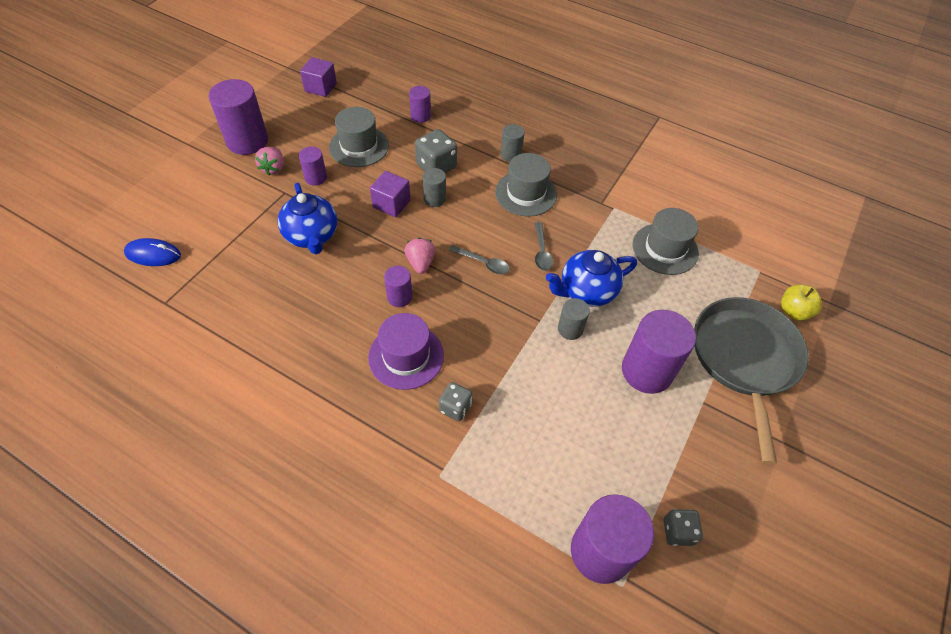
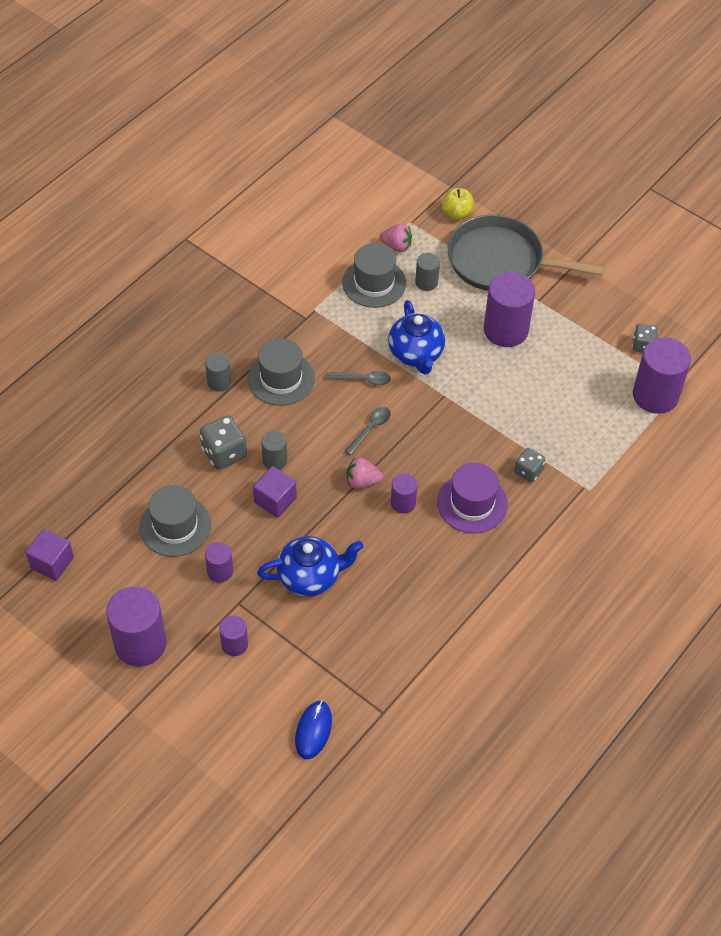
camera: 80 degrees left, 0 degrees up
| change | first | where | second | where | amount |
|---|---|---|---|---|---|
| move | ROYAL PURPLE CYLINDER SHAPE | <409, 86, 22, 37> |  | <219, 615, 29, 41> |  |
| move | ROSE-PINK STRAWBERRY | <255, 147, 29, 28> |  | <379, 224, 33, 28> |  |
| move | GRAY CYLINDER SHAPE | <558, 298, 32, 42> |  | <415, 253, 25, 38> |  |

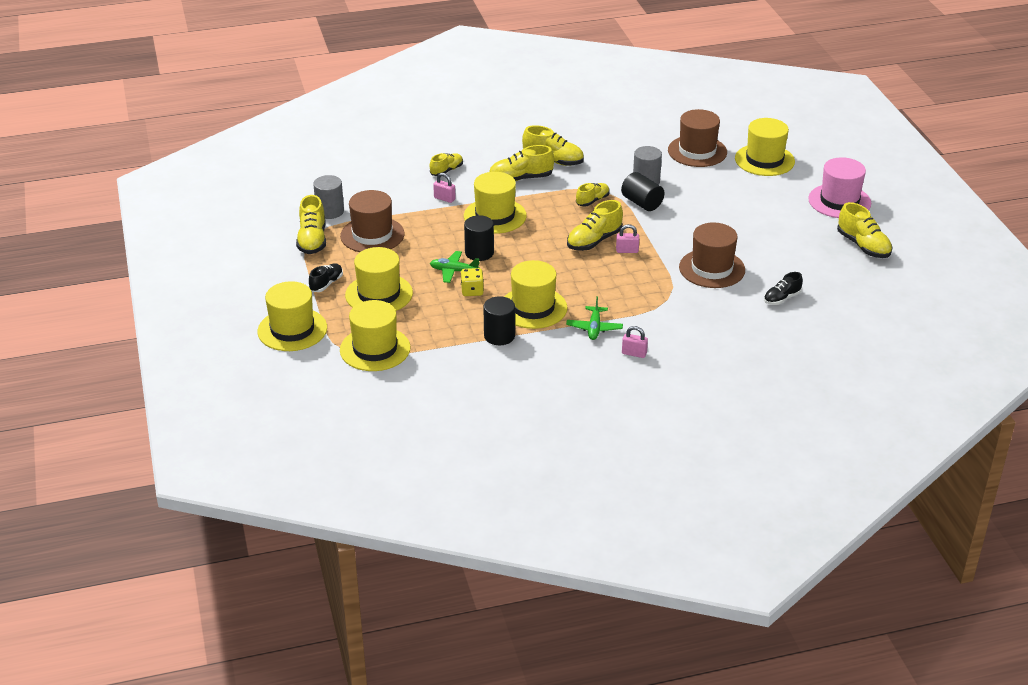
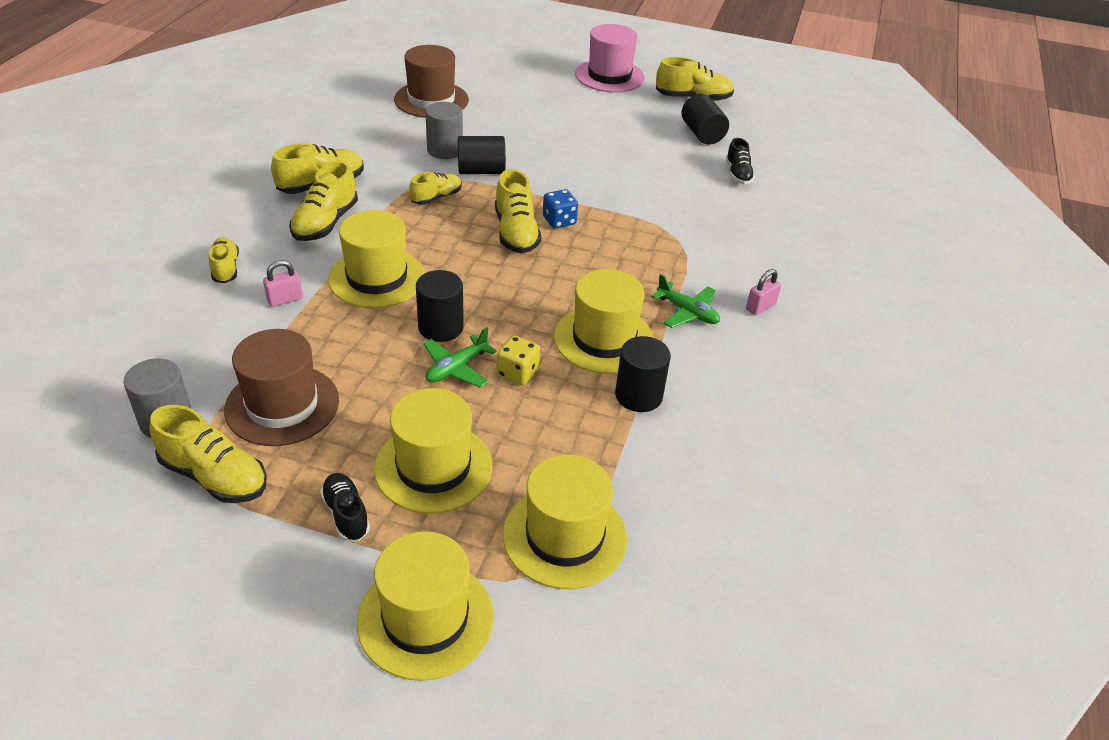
camera: 60 degrees left, 5 degrees up
| change | first | where | second | where | amount |
|---|---|---|---|---|---|
| rotate | YELLOW LACE-UP SHOE | <576, 183, 33, 24> |  | <409, 172, 53, 33> | 60 degrees clockwise |
| replace | ROSE-PINK LOCK | <616, 224, 23, 29> | COBALT GAME DIE | <543, 189, 35, 40> |  |
| insert |  |  | EBONY CYLINDER SHAPE | <682, 94, 47, 51> |  |
| delete | DARK BROWN TOP HAT | <679, 222, 66, 66> |  |  |  |
| delete | YELLOW TOP HAT | <735, 118, 60, 58> |  |  |  |

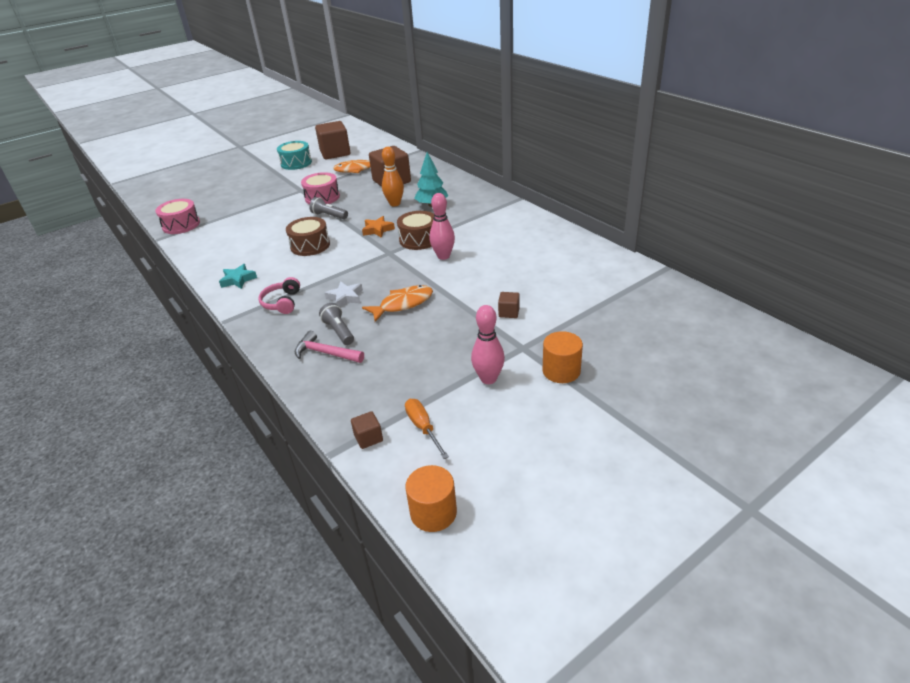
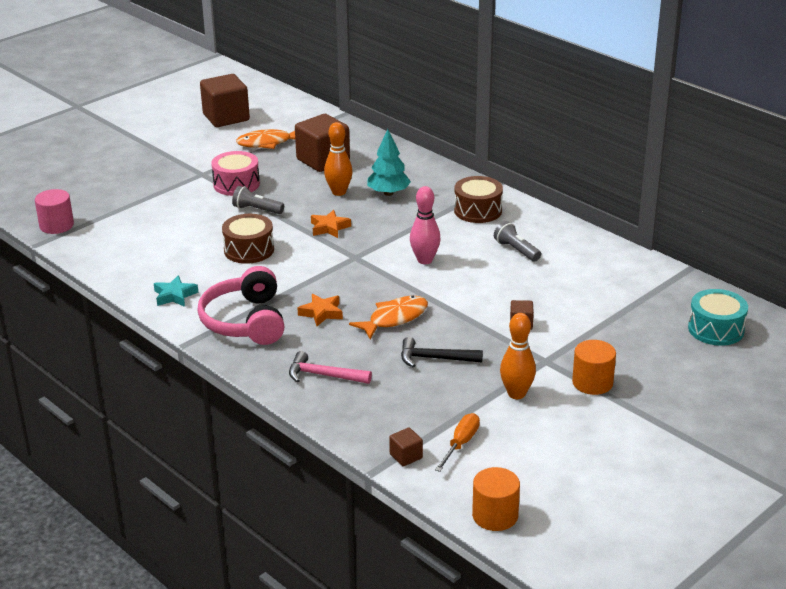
camera: 10 degrees left, 5 degrees down
| change | first | where | second | where | amount |
|---|---|---|---|---|---|
| replace | ROSE-PINK TOY DRUM | <155, 199, 45, 35> | ROSE-PINK CYLINDER SHAPE | <35, 189, 39, 45> |  |
| resize | ROSE-PINK OVER-EAR HEADPHONES | <258, 277, 42, 37> |  | <197, 266, 88, 79> | x1.79 |
| recolor | PURE WHITE STAR SHAPE | <324, 281, 39, 26> | ORANGE STAR SHAPE | <298, 294, 45, 32> |  |
| insert |  |  | EBONY CARPENTER'S HAMMER | <401, 337, 82, 30> |  |
| rotate | ORANGE SCREWDRIVER | <405, 399, 44, 60> |  | <435, 413, 45, 59> | 60 degrees clockwise |
| move | DARK BROWN TOY DRUM | <397, 211, 37, 39> |  | <454, 176, 49, 47> |  |
| move | GRAY FLASHLIGHT | <319, 303, 35, 42> |  | <494, 221, 47, 41> |  |
| recolor | ROSE-PINK BOWLING PIN | <471, 305, 34, 79> | ORANGE BOWLING PIN | <500, 313, 36, 86> |  |
| move | AQUA TOY DRUM | <277, 141, 35, 29> |  | <688, 289, 60, 57> |  |

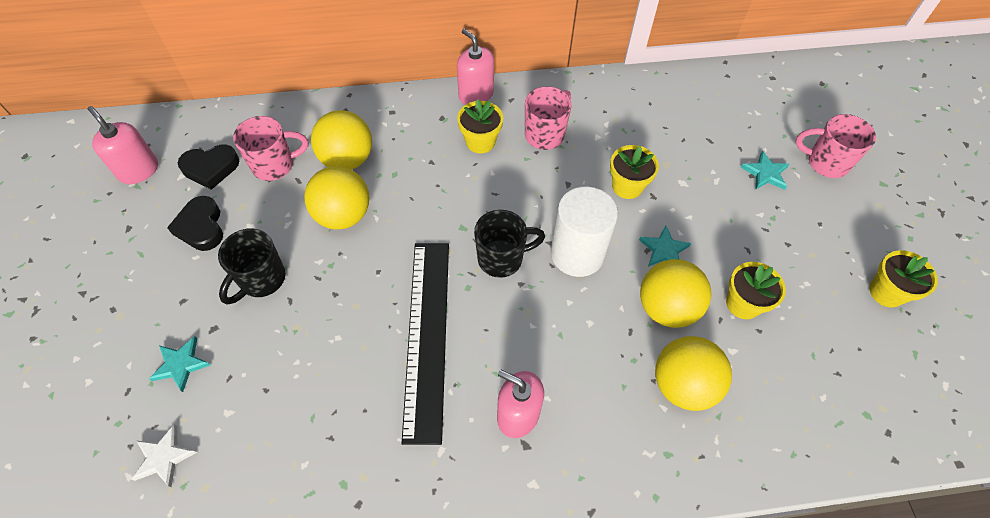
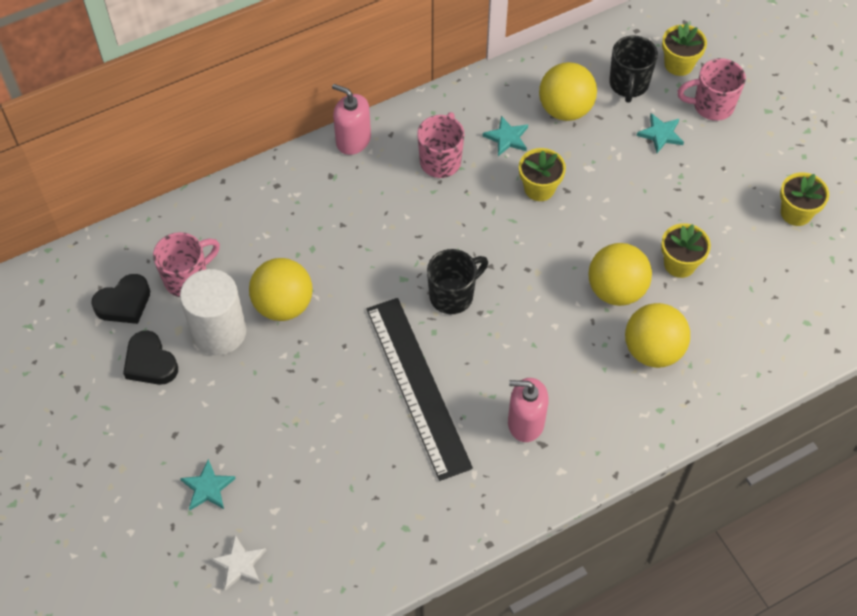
camera: 20 degrees left, 0 degrees up
| change | first | where | second | where | amount |
|---|---|---|---|---|---|
| move | PURE WHITE CYLINDER SHAPE | <551, 187, 67, 90> |  | <180, 269, 67, 86> |  |
| move | AQUA STAR SHAPE | <639, 225, 52, 42> |  | <483, 116, 45, 40> |  |
| move | YELLOW BALL | <311, 110, 61, 60> |  | <539, 62, 58, 59> |  |
| move | EBONY COFFEE MUG | <218, 228, 68, 77> |  | <609, 36, 49, 67> |  |
| move | YELLOW FLOWER POT | <457, 99, 46, 54> |  | <662, 23, 45, 53> |  |
| delete | ROSE-PINK PUMP BOTTLE | <88, 106, 70, 78> |  |  |  |

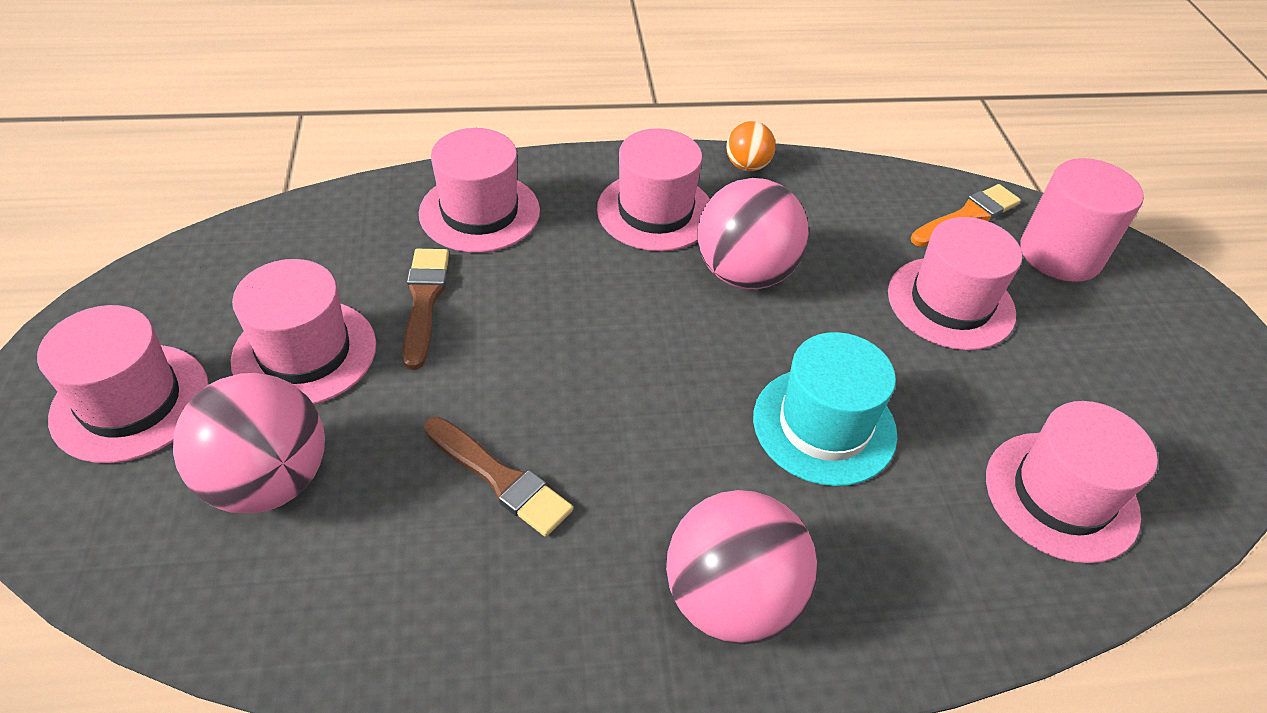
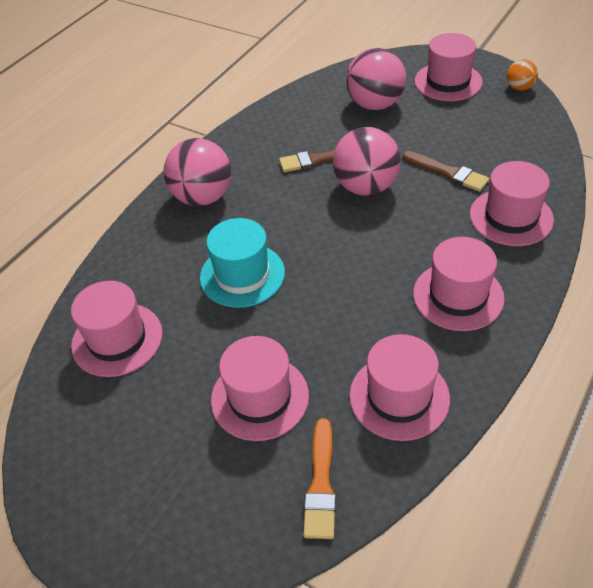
camera: 135 degrees right, 0 degrees up
| change | first | where | second | where | amount |
|---|---|---|---|---|---|
| move | ROSE-PINK BALL | <698, 178, 111, 111> |  | <333, 127, 68, 69> |  |
| move | ROSE-PINK TOP HAT | <230, 259, 146, 145> |  | <350, 334, 100, 107> |  |
| move | ORANGE BALL | <726, 121, 50, 50> |  | <507, 59, 31, 32> |  |
| delete | ROSE-PINK CYLINDER SHAPE | <1020, 158, 124, 124> |  |  |  |

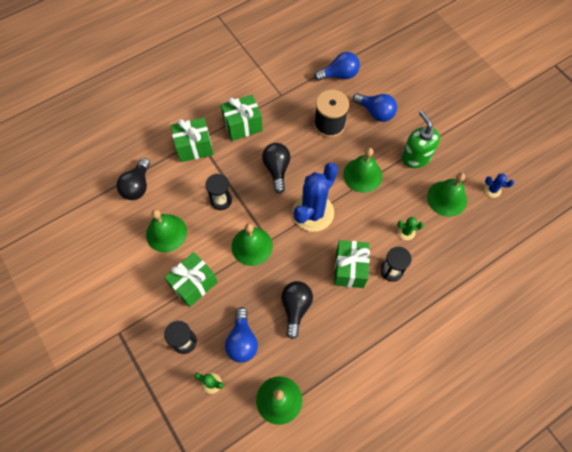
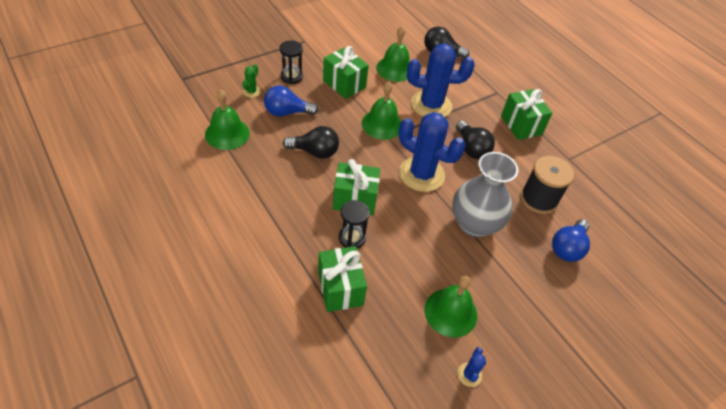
camera: 85 degrees right, 15 degrees down
| change | first | where | second | where | amount |
|---|---|---|---|---|---|
| move | LEAF-GREEN PRESENT | <171, 118, 42, 44> |  | <318, 246, 49, 66> |  |
| replace | EBONY SANDGLASS | <205, 174, 27, 36> | COBALT CACTUS | <407, 43, 68, 74> |  |
| replace | LEAF-GREEN SCHOOL BELL | <343, 148, 39, 45> | GRAY TALL VASE | <452, 152, 66, 85> |  |
| rotate | EBONY LIGHTBULB | <262, 143, 29, 51> |  | <456, 121, 39, 38> | 75 degrees clockwise |
| delete | COBALT LIGHTBULB | <314, 52, 46, 29> |  |  |  |
| delete | LEAF-GREEN CACTUS | <397, 217, 27, 23> |  |  |  |
| delete | LEAF-GREEN PUMP BOTTLE | <401, 110, 39, 58> |  |  |  |

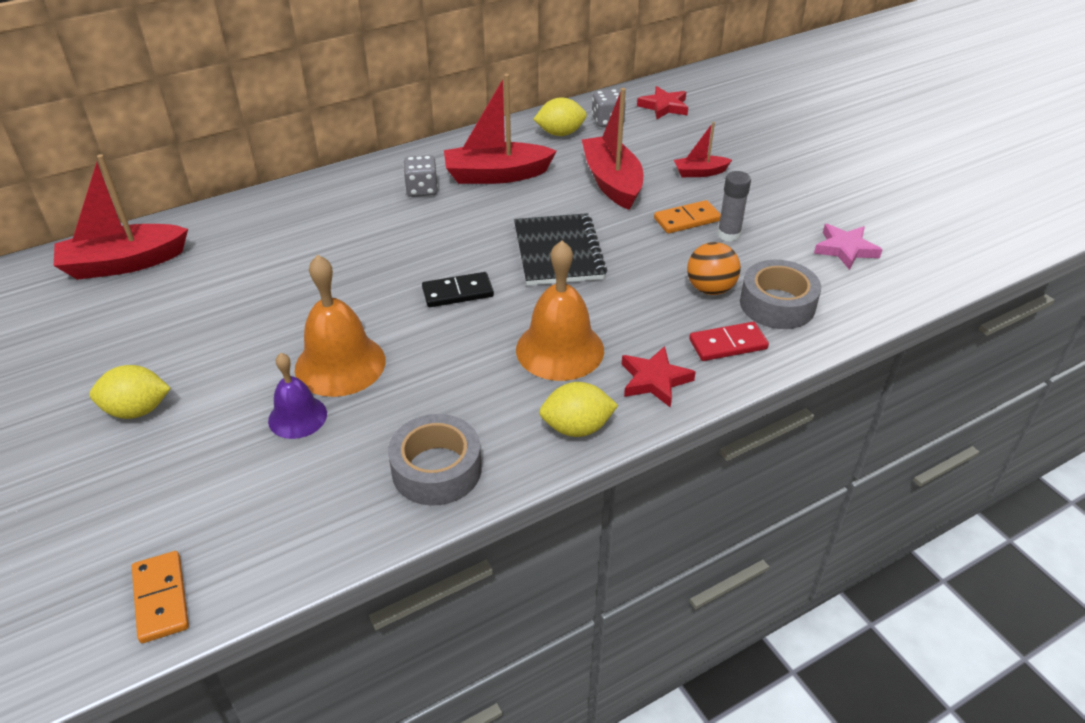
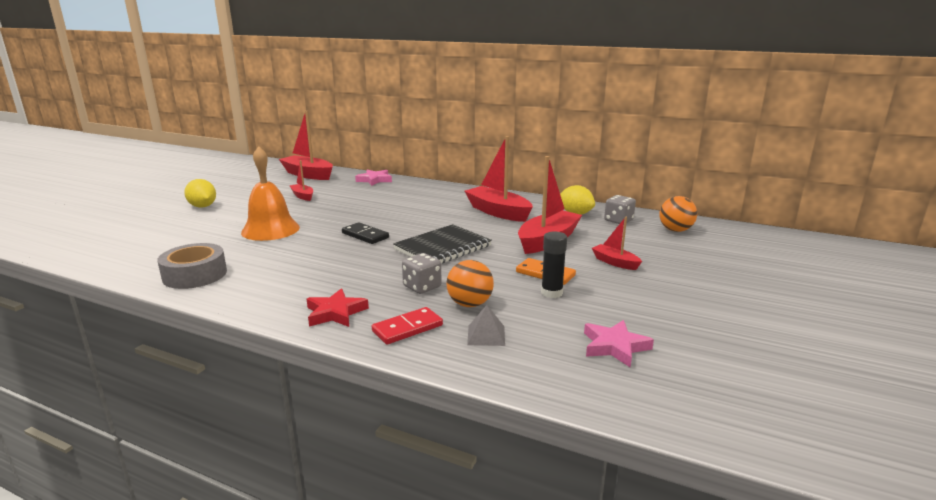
camera: 55 degrees right, 20 degrees down
| change | first | where | second | where | amount |
|---|---|---|---|---|---|
| insert |  |  | SCARLET TOY BOAT | <290, 160, 23, 41> |  |
| insert |  |  | ROSE-PINK STAR SHAPE | <355, 170, 37, 16> |  |
| rotate | SCARLET DOMINO PIECE | <689, 322, 80, 39> |  | <372, 307, 71, 37> | 75 degrees counterclockwise |
| move | GRAY GAME DIE | <403, 155, 35, 42> |  | <402, 253, 40, 41> |  |
| replace | GRAY STICKY TAPE | <740, 260, 81, 69> | GRAY PYRAMID SHAPE | <467, 305, 38, 41> |  |
| recolor | GRAY STICK OF GLUE | <717, 171, 34, 71> | EBONY STICK OF GLUE | <541, 232, 26, 66> |  |
| replace | SCARLET STAR SHAPE | <637, 86, 51, 33> | ORANGE BALL | <659, 196, 38, 36> |  |
| delete | ORANGE DOMINO PIECE | <132, 551, 57, 92> |  |  |  |
| delete | ROYAL PURPLE SCHOOL BELL | <268, 353, 59, 86> |  |  |  |
| delete | ORANGE SCHOOL BELL | <516, 241, 88, 140> |  |  |  |
| delete | YELLOW CITRUS FRUIT | <539, 382, 79, 55> |  |  |  |

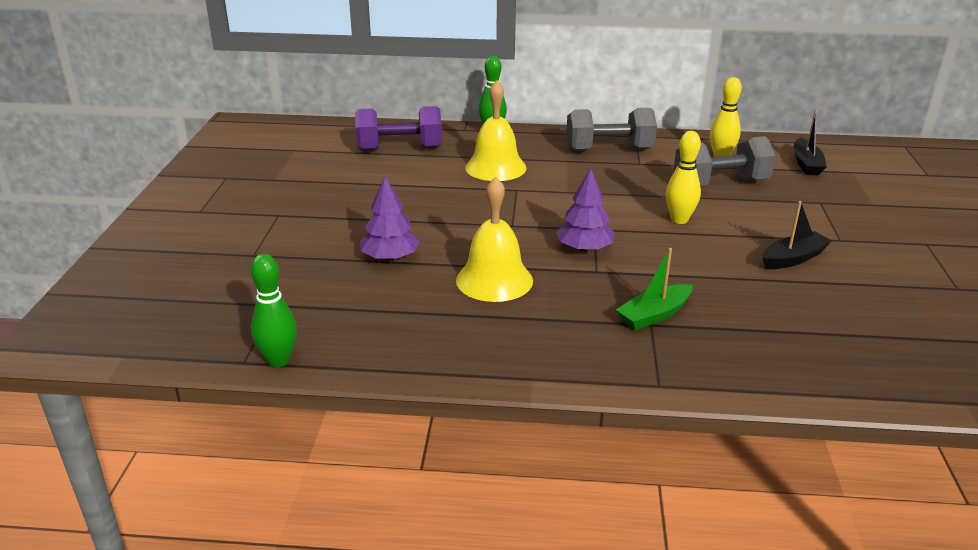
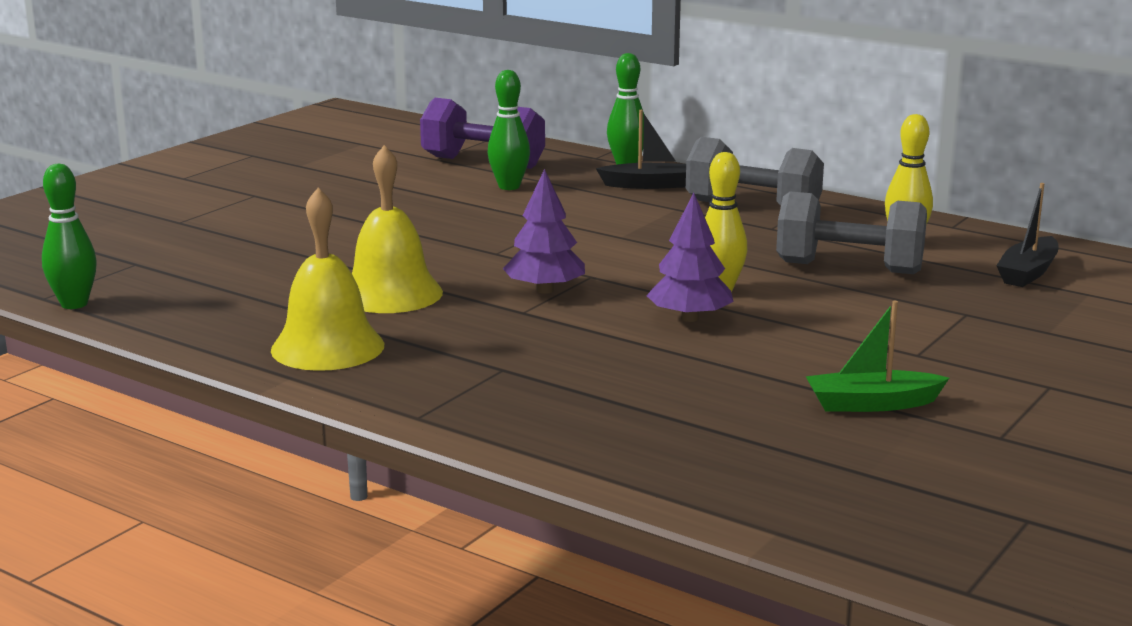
camera: 30 degrees right, 10 degrees down
| change | first | where | second | where | amount |
|---|---|---|---|---|---|
| move | YELLOW SCHOOL BELL | <465, 80, 61, 101> |  | <271, 188, 113, 183> |  |
| insert |  |  | LEAF-GREEN BOWLING PIN | <488, 70, 42, 120> |  |
| move | EBONY TOY BOAT | <762, 201, 70, 68> |  | <596, 110, 90, 79> |  |
| move | ROYAL PURPLE TOY TREE | <360, 176, 60, 85> |  | <646, 193, 88, 129> |  |
| move | LEAF-GREEN TOY BOAT | <616, 248, 77, 82> |  | <806, 300, 143, 112> |  |

